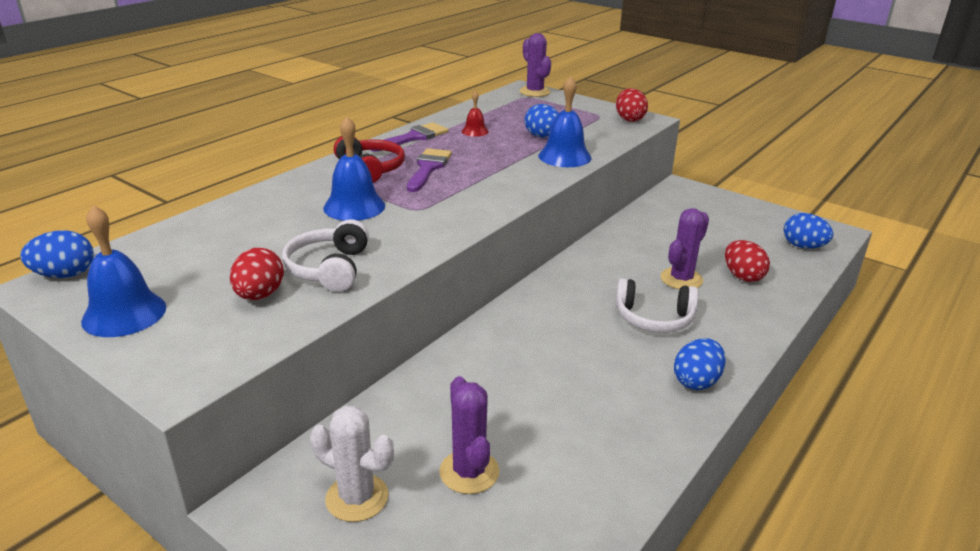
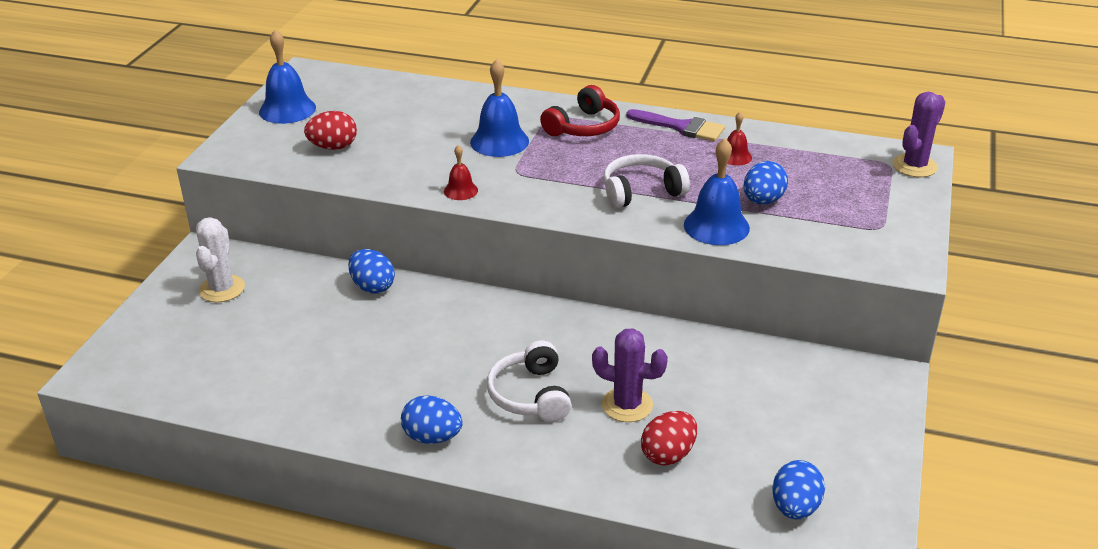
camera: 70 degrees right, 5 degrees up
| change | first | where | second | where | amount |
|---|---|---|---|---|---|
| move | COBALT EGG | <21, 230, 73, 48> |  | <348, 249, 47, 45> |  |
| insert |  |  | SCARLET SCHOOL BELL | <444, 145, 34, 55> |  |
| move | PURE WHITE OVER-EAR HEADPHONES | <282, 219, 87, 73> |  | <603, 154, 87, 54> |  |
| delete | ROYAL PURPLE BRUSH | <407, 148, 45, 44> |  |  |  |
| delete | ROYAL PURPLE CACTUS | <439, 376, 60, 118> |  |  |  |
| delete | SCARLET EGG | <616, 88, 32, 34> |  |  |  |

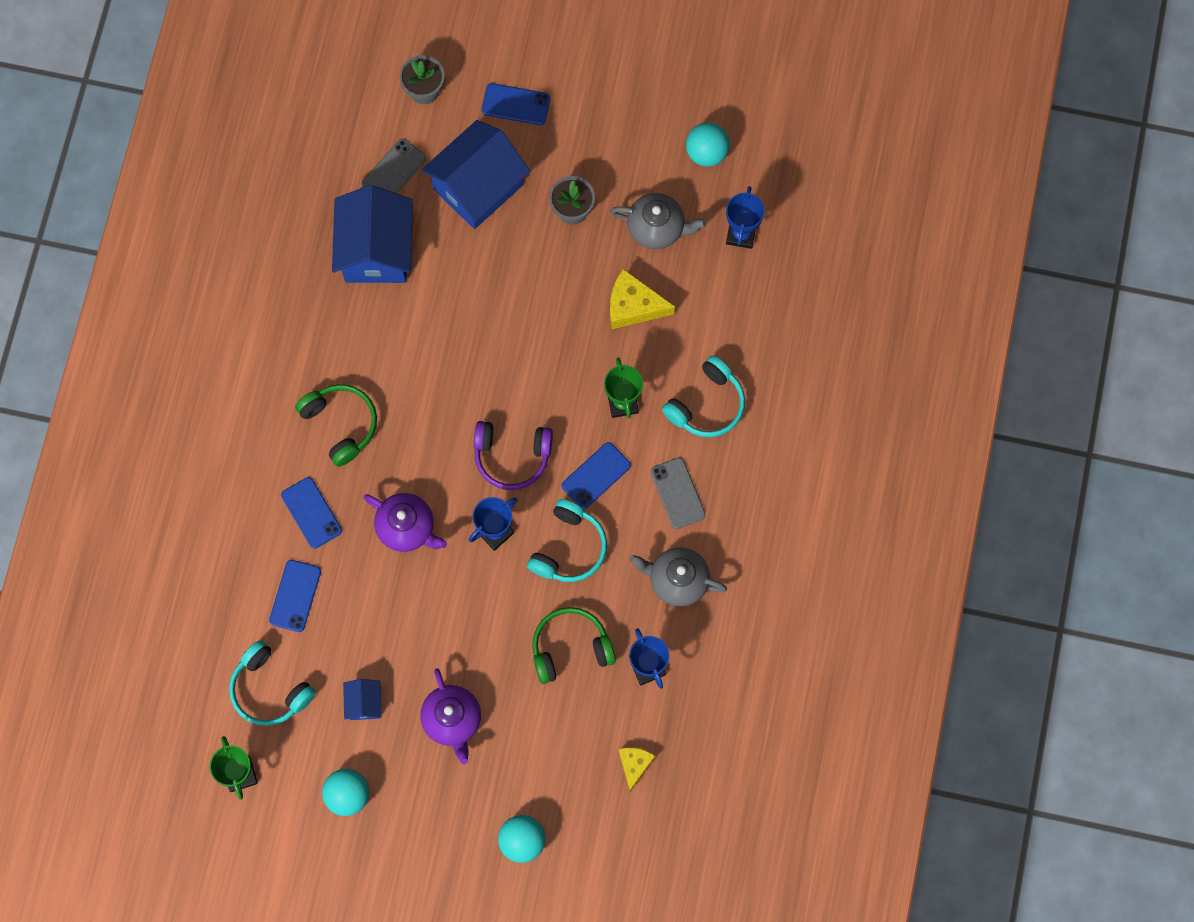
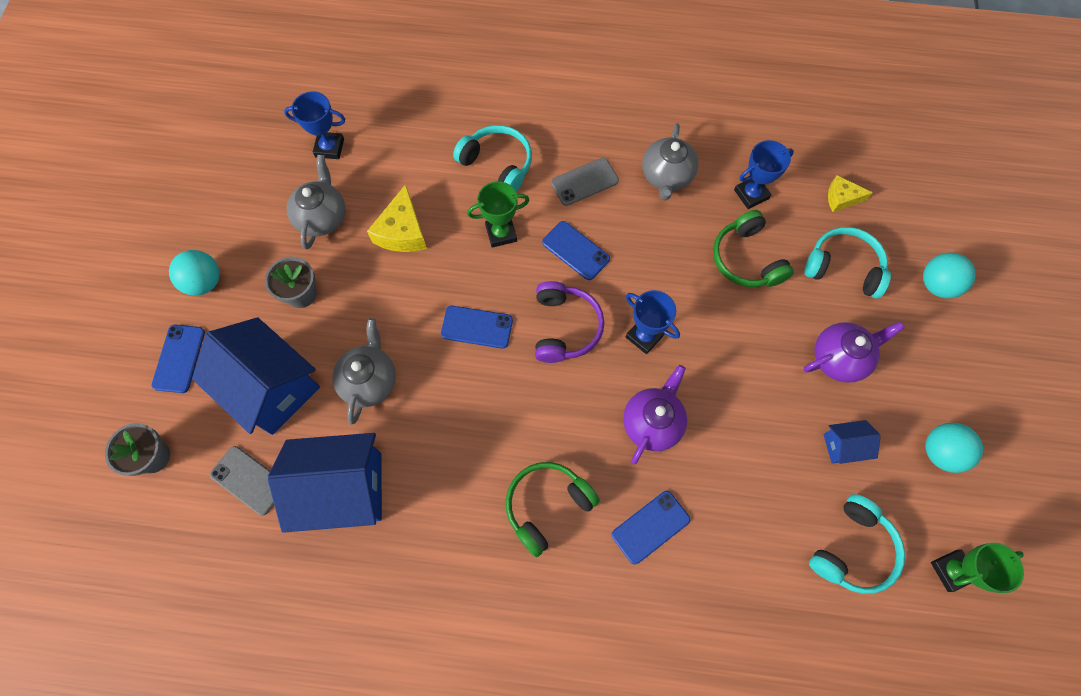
camera: 95 degrees left, 5 degrees down
| change | first | where | second | where | amount |
|---|---|---|---|---|---|
| move | AQUA BALL | <686, 122, 44, 45> |  | <169, 250, 51, 46> |  |
| insert |  |  | GRAY TEAPOT | <332, 318, 64, 106> |  |
| move | COBALT PHONE | <269, 560, 52, 72> |  | <441, 306, 72, 43> |  |
| move | AQUA OVER-EAR HEADPHONES | <527, 499, 80, 83> |  | <804, 227, 87, 72> |  |

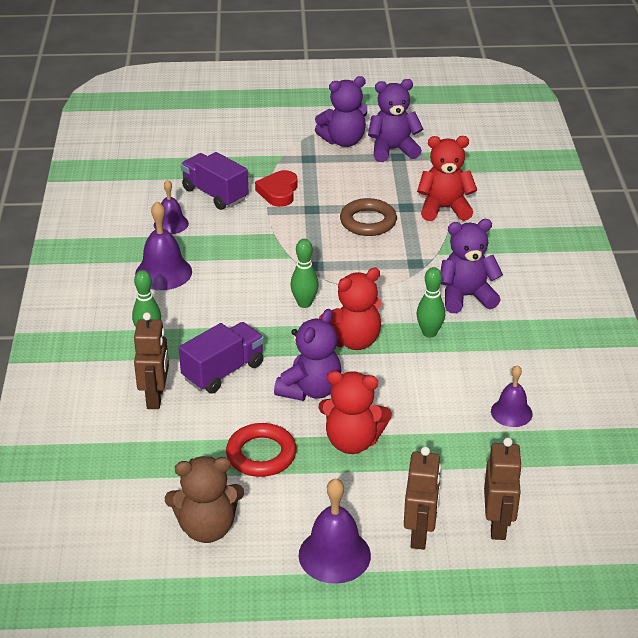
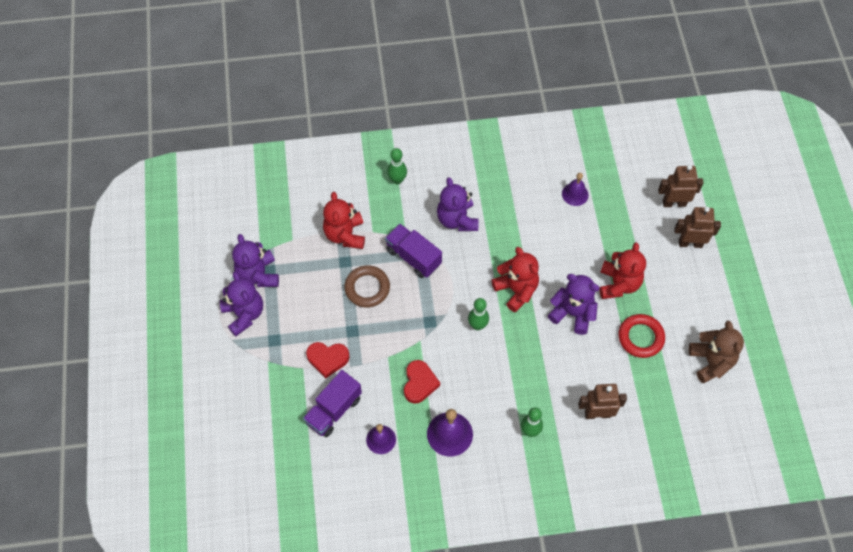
camera: 95 degrees left, 25 degrees up
| change | first | where | second | where | amount |
|---|---|---|---|---|---|
| move | ROYAL PURPLE LORRY | <179, 322, 85, 72> |  | <385, 224, 57, 54> |  |
| move | LEAF-GREEN BOWLING PIN | <416, 267, 29, 71> |  | <387, 148, 20, 36> |  |
| insert |  |  | SCARLET HEART SHAPE | <404, 360, 36, 43> |  |
| delete | ROYAL PURPLE SCHOOL BELL | <298, 478, 73, 106> |  |  |  |

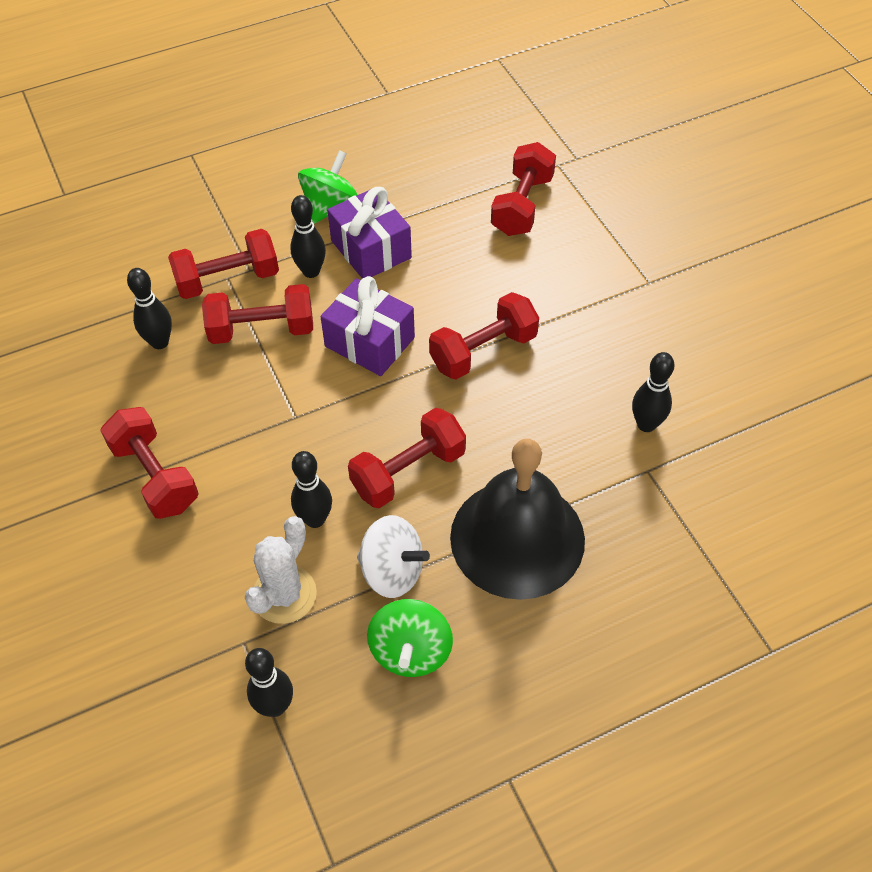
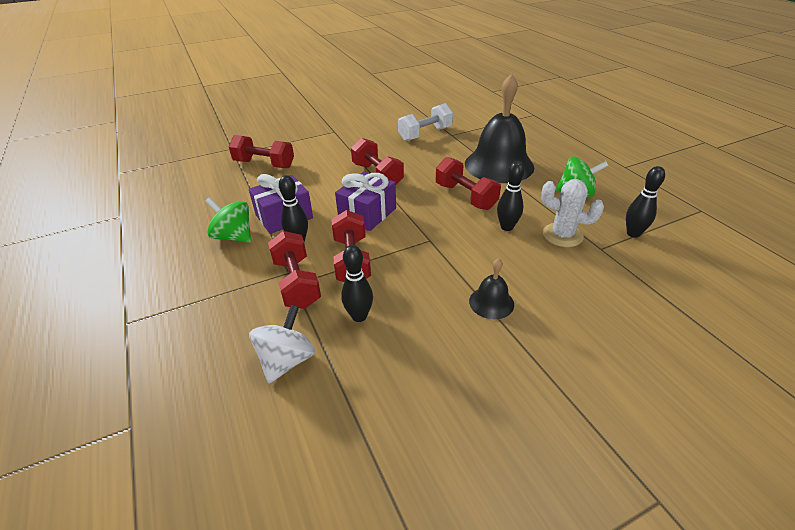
camera: 90 degrees left, 15 degrees down
| change | first | where | second | where | amount |
|---|---|---|---|---|---|
| move | PURE WHITE TOY TOP | <357, 515, 73, 83> |  | <249, 305, 66, 79> |  |
| replace | EBONY BOWLING PIN | <632, 352, 42, 80> | PURE WHITE HAND WEIGHT | <398, 103, 55, 38> |  |
| replace | SCARLET HAND WEIGHT | <100, 407, 99, 112> | EBONY SCHOOL BELL | <469, 258, 45, 61> |  |

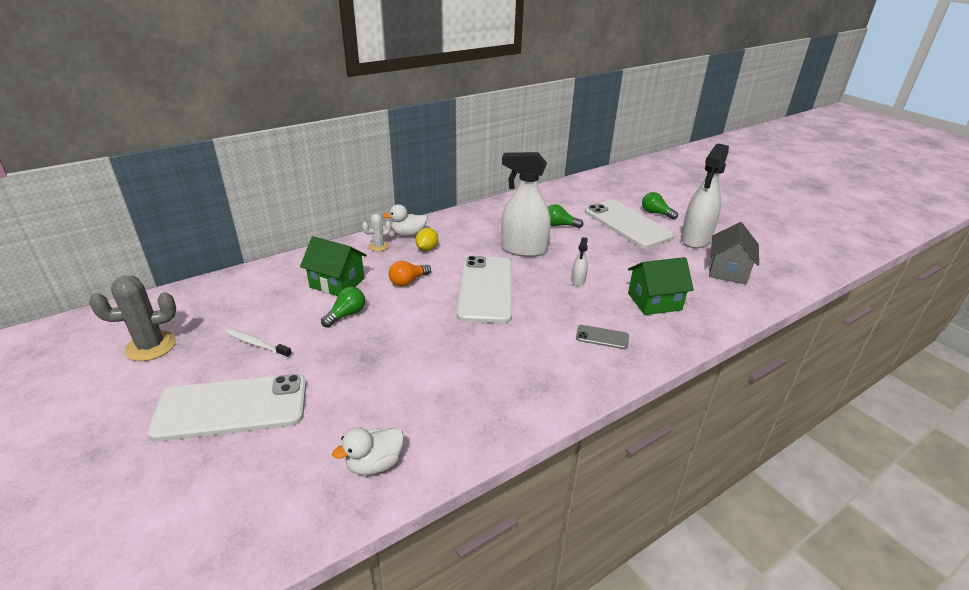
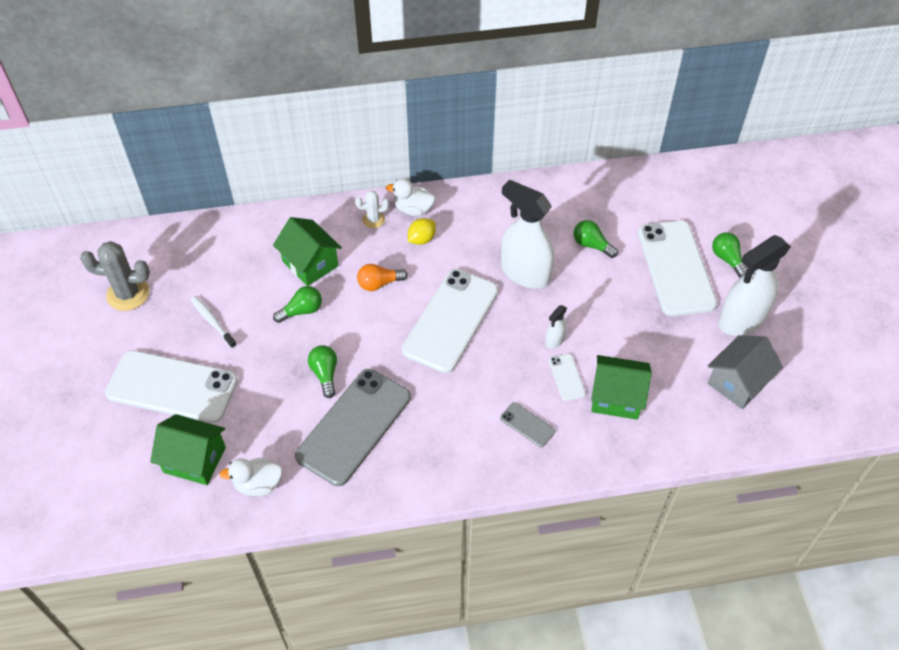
camera: 25 degrees right, 20 degrees up
| change | first | where | second | where | amount |
|---|---|---|---|---|---|
| insert |  |  | LEAF-GREEN COTTAGE | <150, 414, 76, 71> |  |
| insert |  |  | GRAY PHONE | <295, 369, 116, 117> |  |
| insert |  |  | LEAF-GREEN LIGHTBULB | <308, 345, 29, 53> |  |
| insert |  |  | PURE WHITE PHONE | <549, 354, 37, 47> |  |

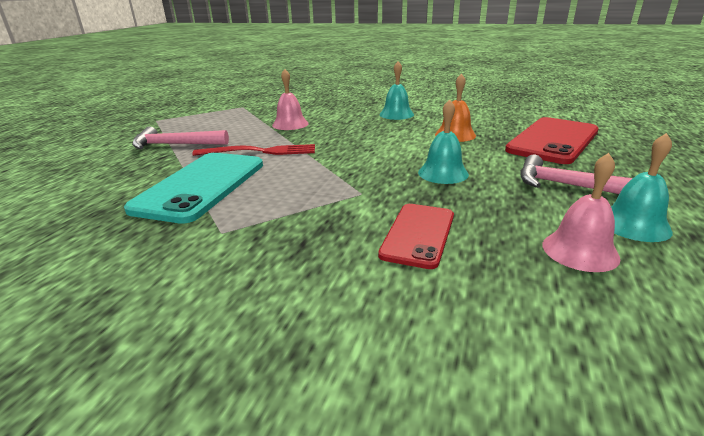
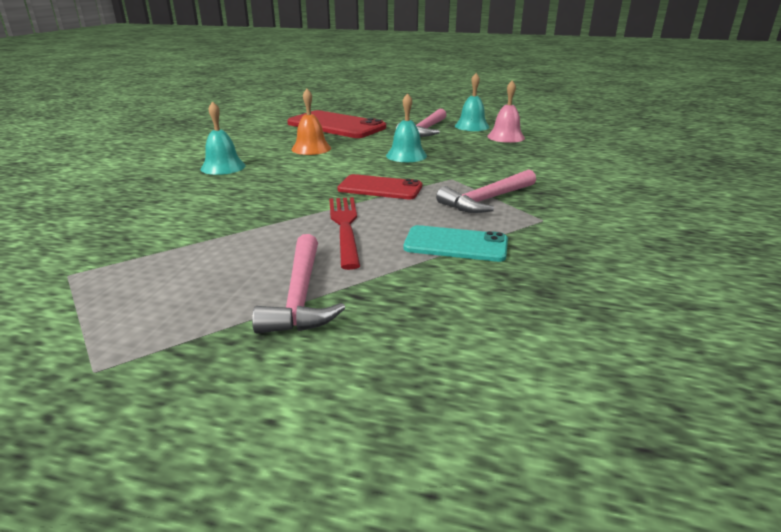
camera: 95 degrees left, 0 degrees up
| change | first | where | second | where | amount |
|---|---|---|---|---|---|
| move | SCARLET PHONE | <378, 204, 76, 65> |  | <337, 174, 85, 25> |  |
| resize | AQUA PHONE | <124, 153, 139, 71> |  | <404, 225, 104, 37> | x0.60 |
| insert |  |  | ROSE-PINK CARPENTER'S HAMMER | <436, 169, 100, 44> |  |
| delete | ROSE-PINK SCHOOL BELL | <272, 69, 37, 61> |  |  |  |

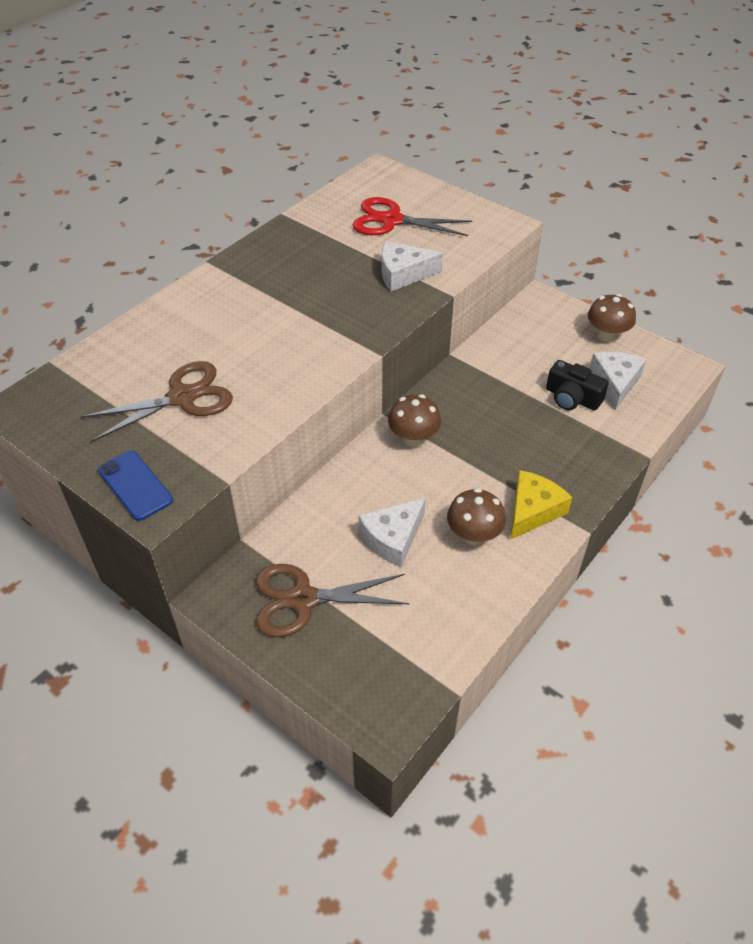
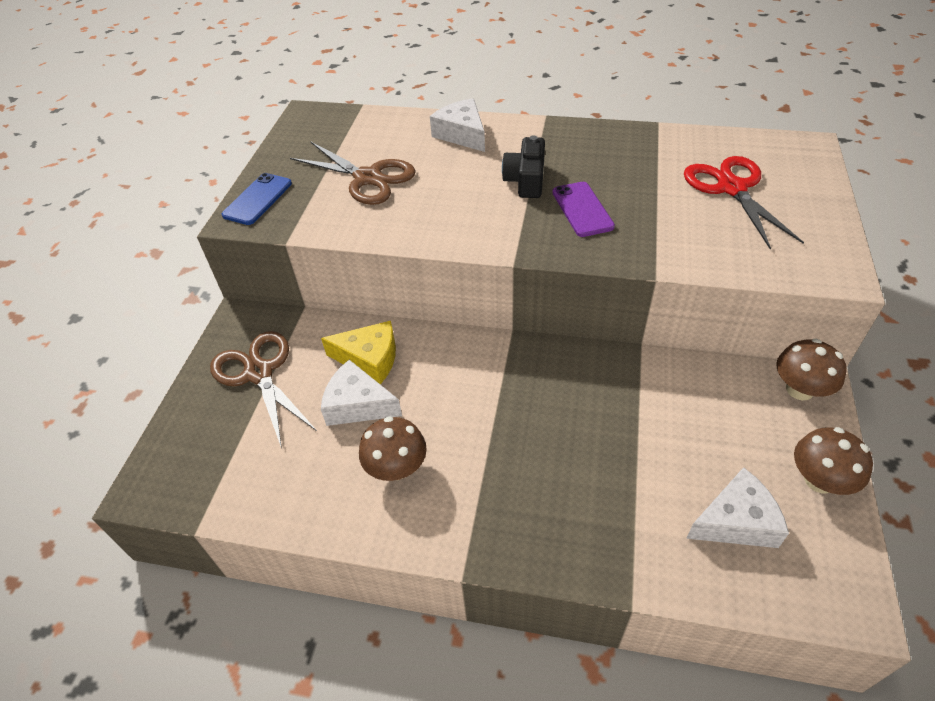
camera: 65 degrees right, 0 degrees up
| change | first | where | second | where | amount |
|---|---|---|---|---|---|
| move | YELLOW CHEESE | <511, 470, 61, 69> |  | <321, 321, 75, 63> |  |
| move | PURE WHITE CHEESE | <382, 241, 61, 50> |  | <430, 98, 55, 54> |  |
| move | EBONY COMPACT CAMERA | <546, 360, 63, 51> |  | <502, 135, 43, 63> |  |
| insert |  |  | ROYAL PURPLE PHONE | <552, 182, 63, 55> |  |
| move | DARK BROWN FUNGUS | <388, 394, 53, 53> |  | <776, 339, 71, 61> |  |

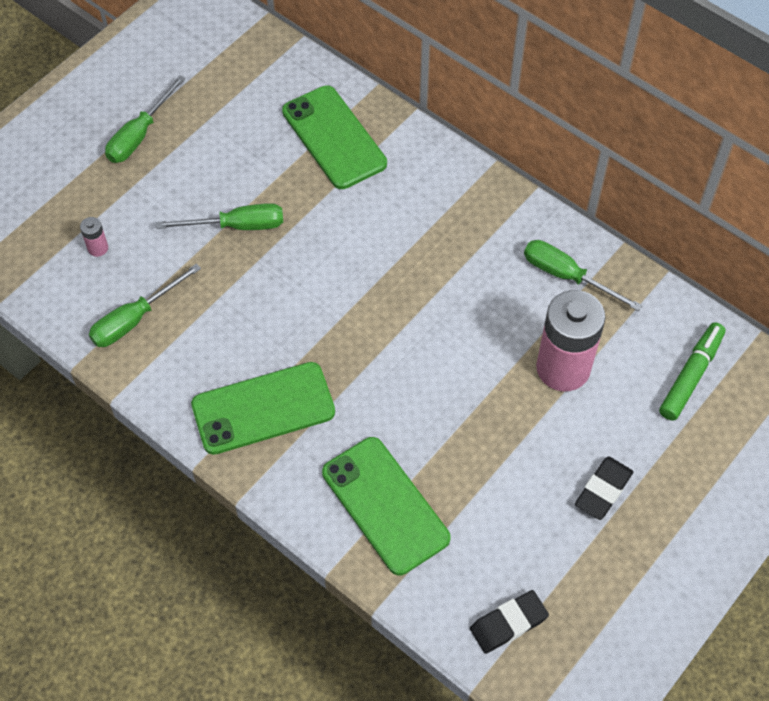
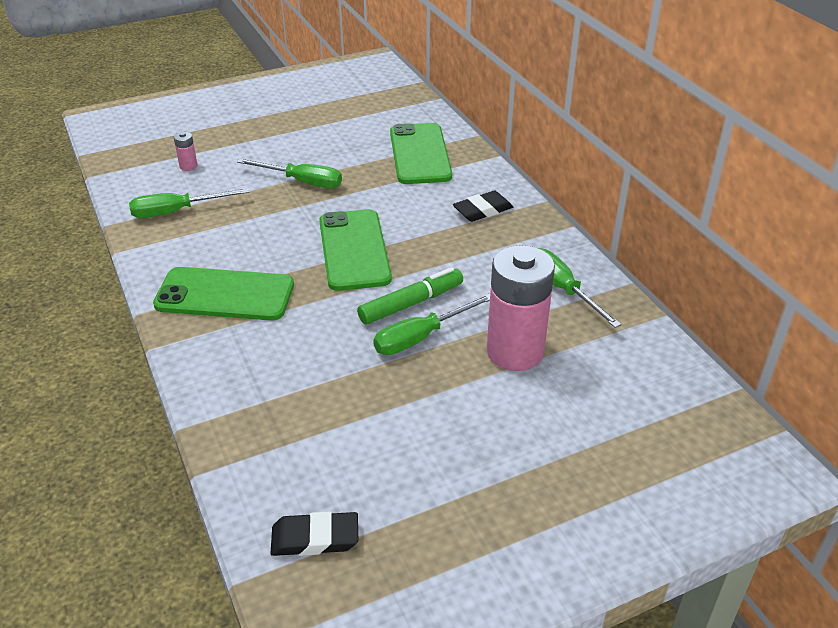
camera: 25 degrees right, 20 degrees down
| change | first | where | second | where | amount |
|---|---|---|---|---|---|
| move | LEAF-GREEN PHONE | <322, 437, 129, 138> |  | <319, 209, 73, 82> |  |
| move | LEAF-GREEN FELT PEN | <659, 322, 67, 99> |  | <357, 267, 106, 57> |  |
| move | LEAF-GREEN SCREWDRIVER | <105, 76, 81, 87> |  | <373, 294, 117, 61> |  |
| move | EBONY PENCIL ERASER | <575, 456, 58, 64> |  | <453, 190, 60, 32> |  |

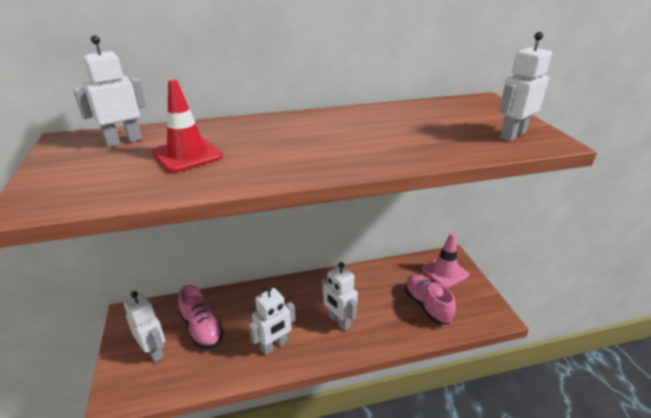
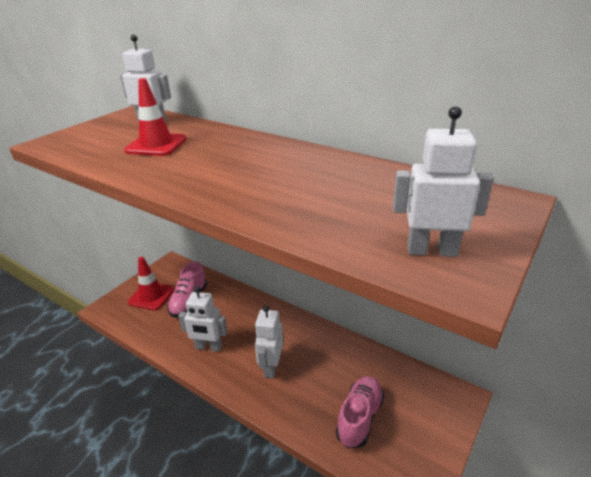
camera: 50 degrees right, 0 degrees up
| change | first | where | second | where | amount |
|---|---|---|---|---|---|
| replace | PURE WHITE ROBOT | <124, 291, 41, 72> | SCARLET ROAD CONE | <128, 257, 46, 53> |  |
| delete | ROSE-PINK ROAD CONE | <422, 233, 47, 55> |  |  |  |

